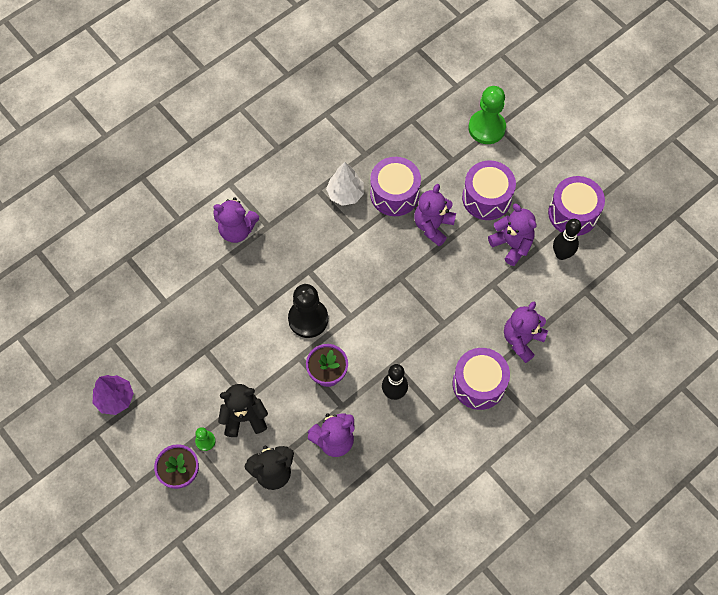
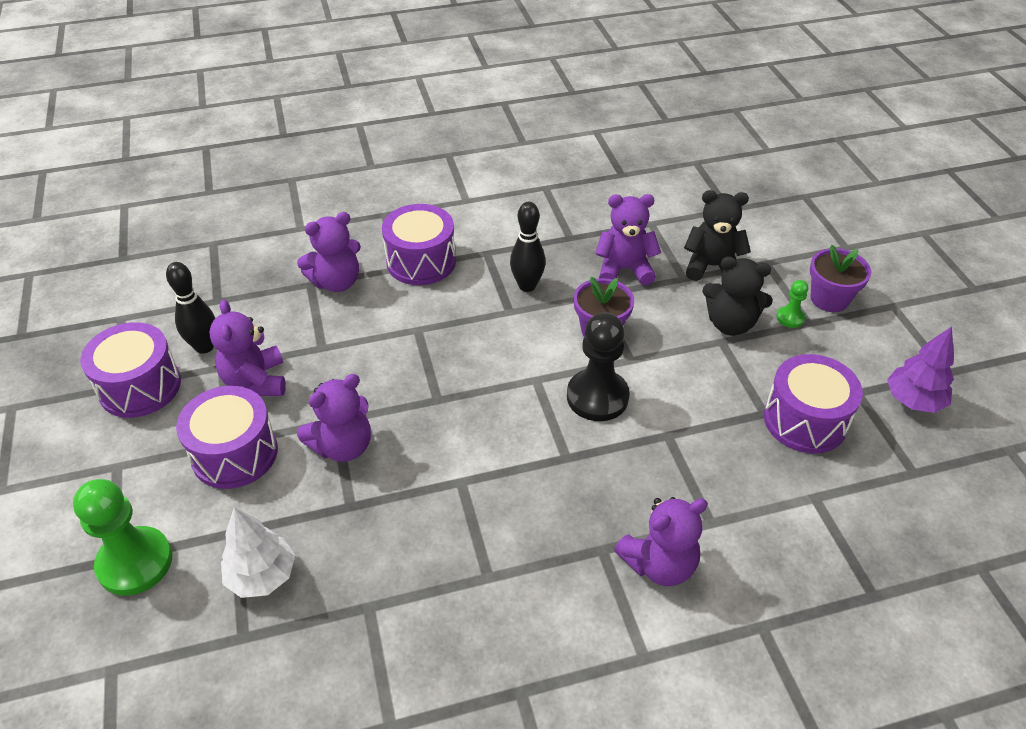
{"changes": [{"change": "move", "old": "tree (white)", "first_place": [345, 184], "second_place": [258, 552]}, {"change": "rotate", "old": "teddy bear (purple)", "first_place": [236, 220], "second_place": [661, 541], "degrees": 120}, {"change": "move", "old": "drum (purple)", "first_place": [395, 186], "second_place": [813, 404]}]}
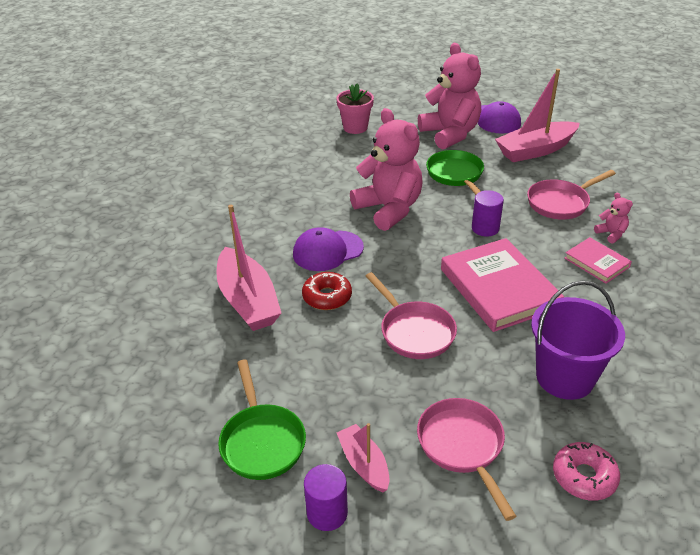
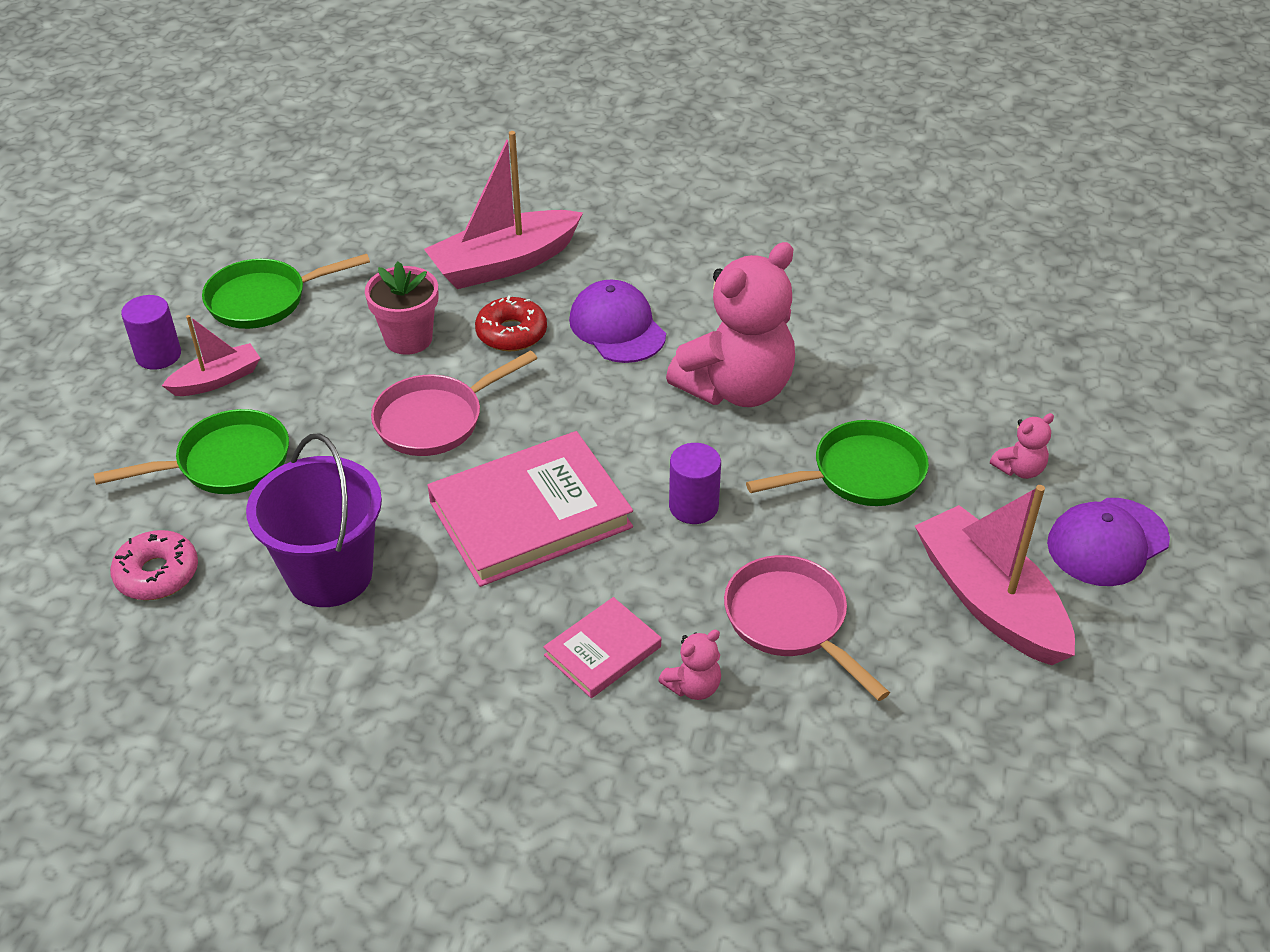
{"changes": [{"change": "recolor", "old": "pan (pink)", "new": "pan (green)", "first_place": [466, 459], "second_place": [191, 451]}, {"change": "move", "old": "flower pot (pink)", "first_place": [355, 108], "second_place": [402, 308]}, {"change": "resize", "old": "teddy bear (pink)", "first_place": [449, 96], "second_place": [1022, 446], "factor": 0.41}]}
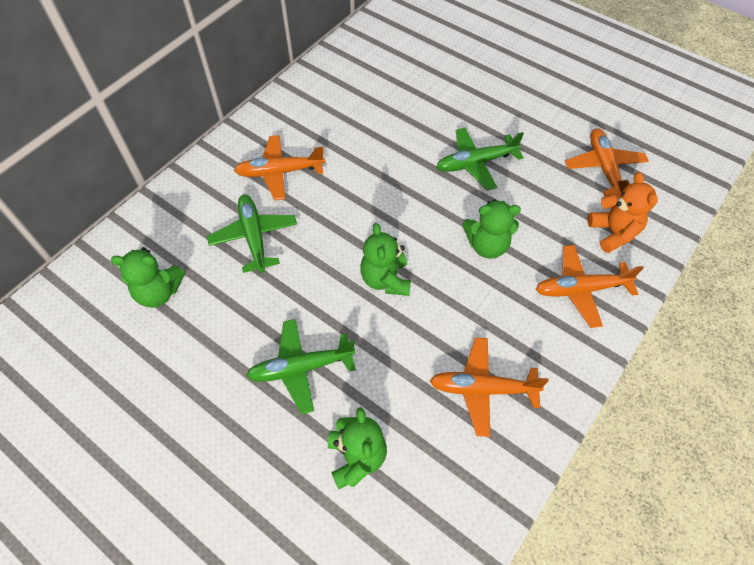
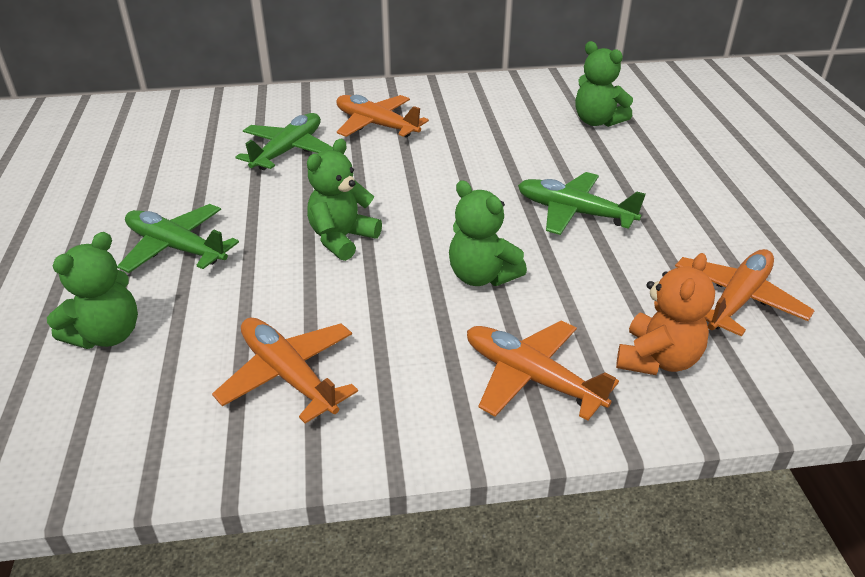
{"changes": [{"change": "move", "old": "teddy bear (green)", "first_place": [148, 277], "second_place": [604, 84]}]}
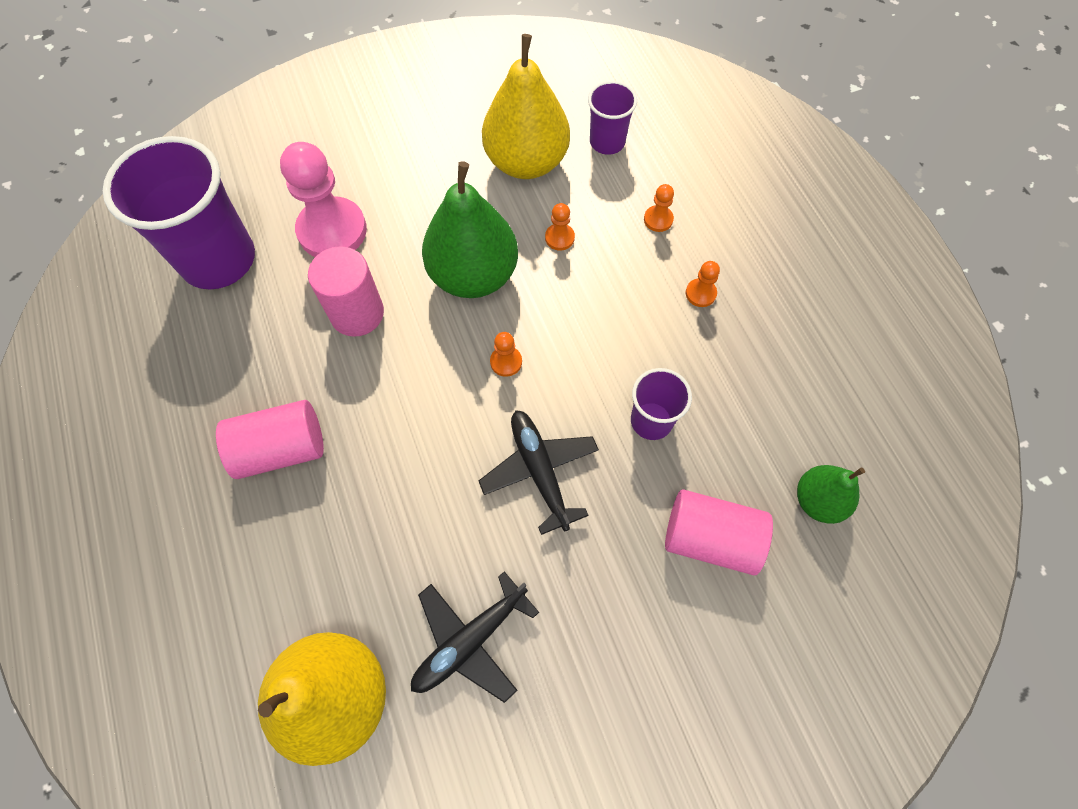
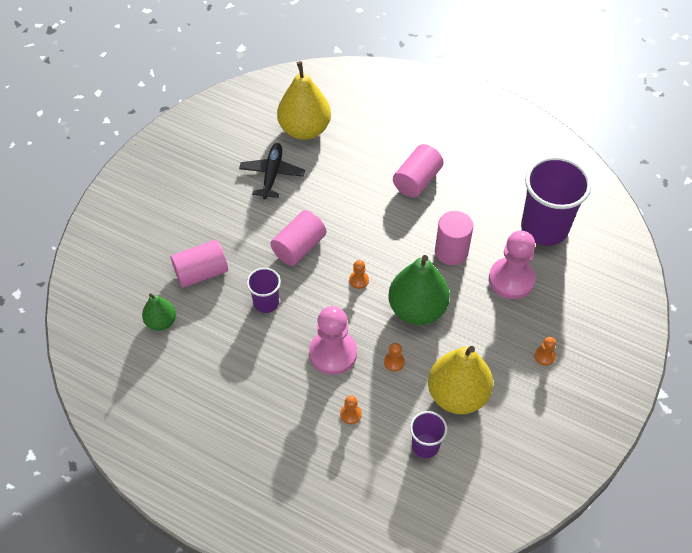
{"changes": [{"change": "replace", "old": "plane (black)", "new": "cylinder (pink)", "first_place": [539, 472], "second_place": [298, 238]}, {"change": "insert", "new": "pawn (pink)", "second_place": [333, 340]}, {"change": "move", "old": "pawn (orange)", "first_place": [703, 284], "second_place": [545, 351]}]}
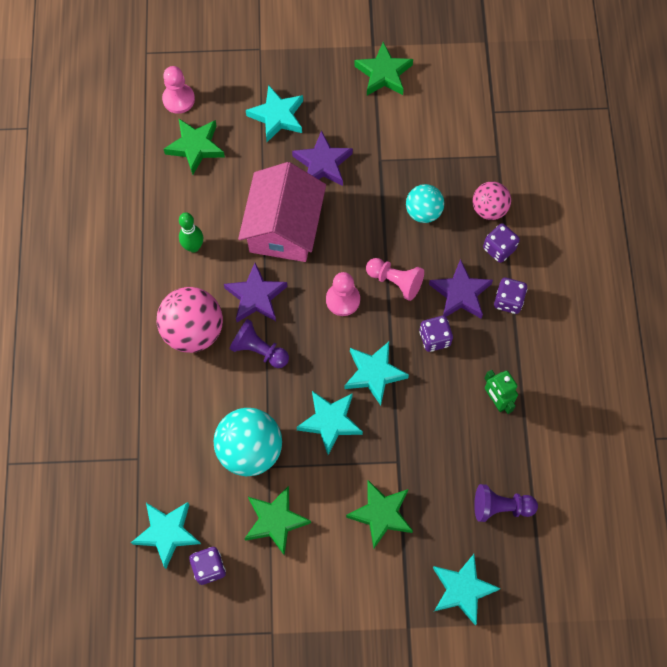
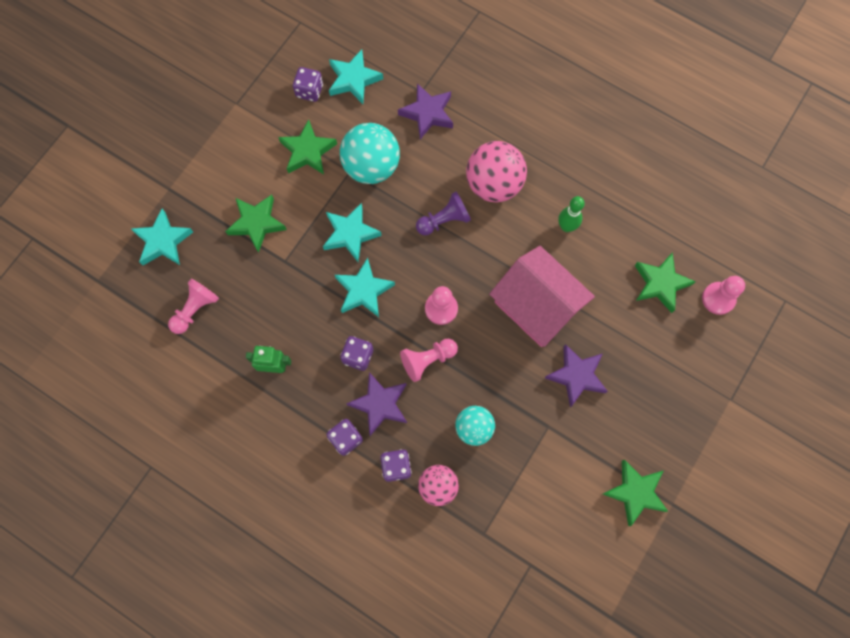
{"changes": [{"change": "recolor", "old": "pawn (purple)", "new": "pawn (pink)", "first_place": [506, 503], "second_place": [193, 306]}, {"change": "move", "old": "star (purple)", "first_place": [255, 292], "second_place": [425, 111]}, {"change": "delete", "old": "star (turquoise)", "first_place": [274, 113]}]}
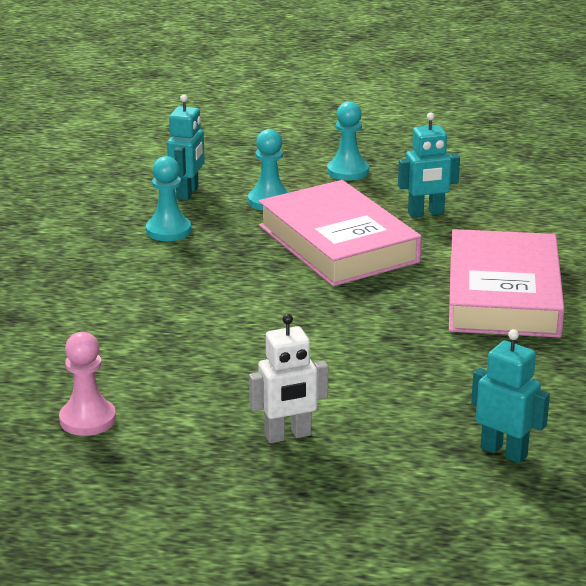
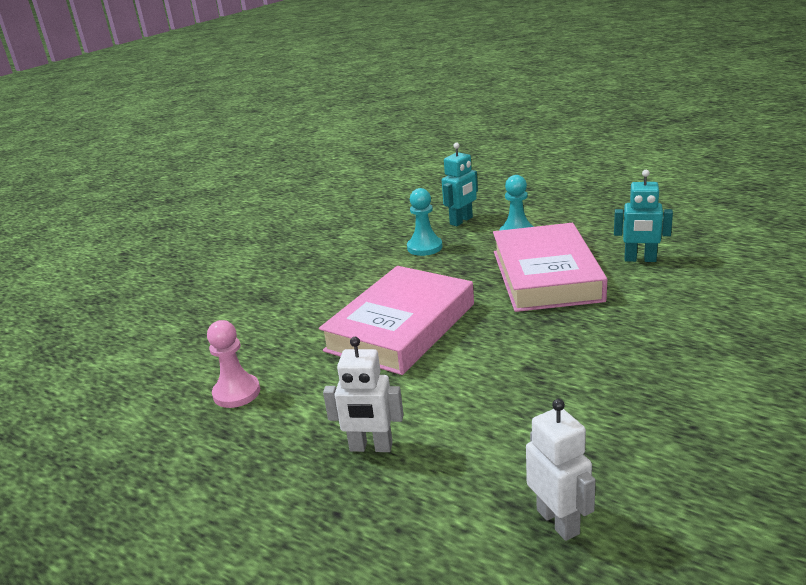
{"changes": [{"change": "move", "old": "book (pink)", "first_place": [507, 283], "second_place": [396, 320]}, {"change": "recolor", "old": "robot (turquoise)", "new": "robot (white)", "first_place": [510, 396], "second_place": [561, 470]}, {"change": "delete", "old": "pawn (turquoise)", "first_place": [348, 141]}]}
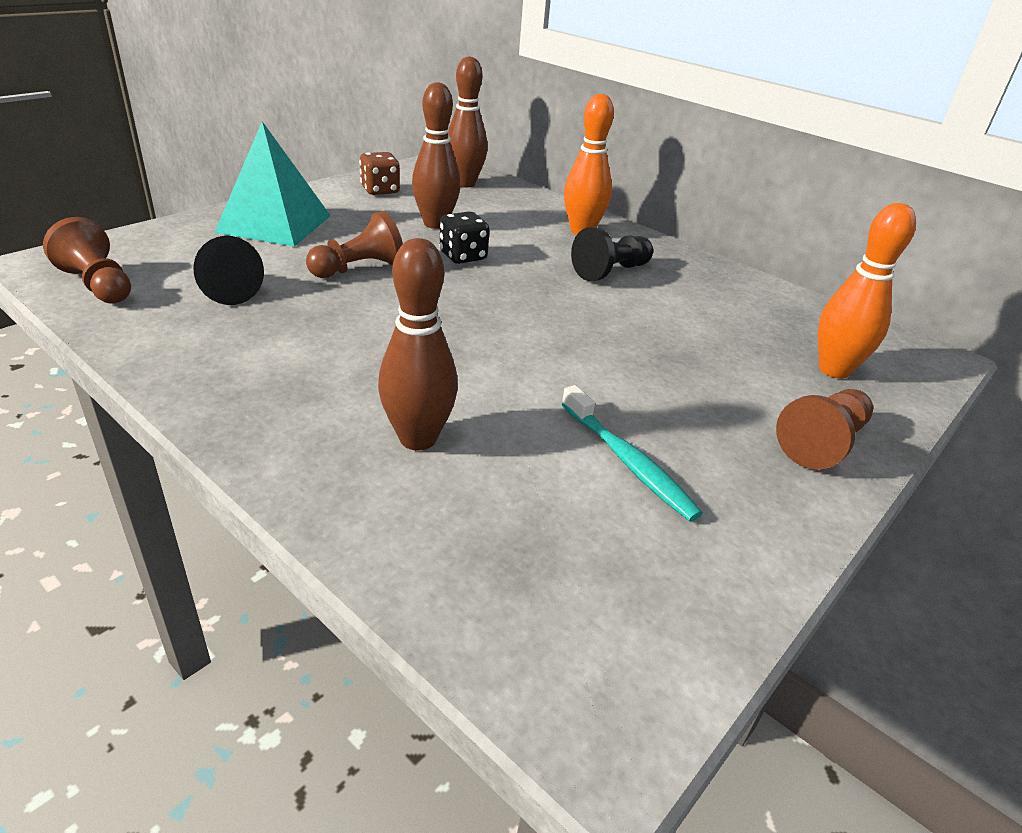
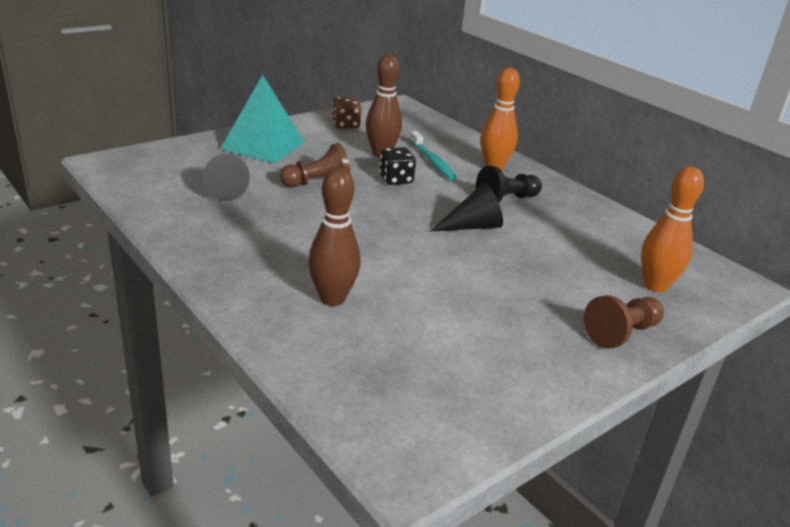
{"changes": [{"change": "move", "old": "toothbrush (turquoise)", "first_place": [632, 453], "second_place": [433, 155]}, {"change": "insert", "new": "cone (black)", "second_place": [466, 207]}, {"change": "delete", "old": "pawn (brown)", "first_place": [87, 260]}, {"change": "delete", "old": "bowling pin (brown)", "first_place": [468, 122]}]}
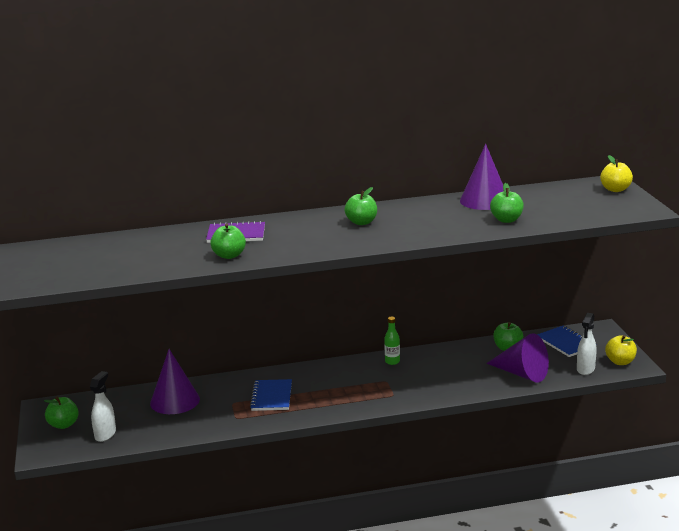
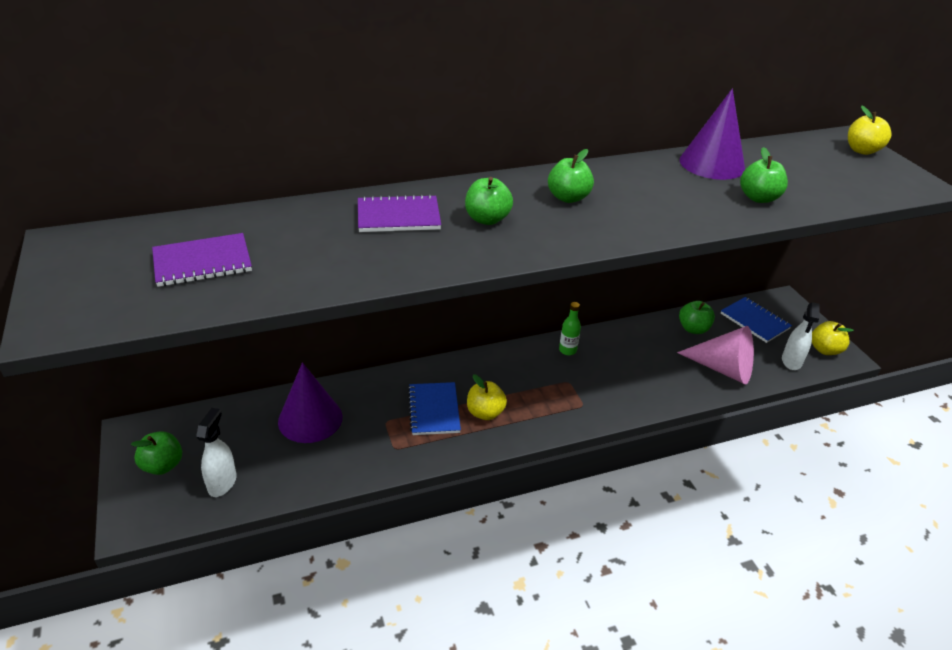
{"changes": [{"change": "insert", "new": "notebook (purple)", "second_place": [202, 260]}, {"change": "move", "old": "apple (green)", "first_place": [228, 241], "second_place": [489, 201]}, {"change": "insert", "new": "apple (yellow)", "second_place": [487, 397]}, {"change": "recolor", "old": "cone (purple)", "new": "cone (pink)", "first_place": [517, 358], "second_place": [715, 355]}]}
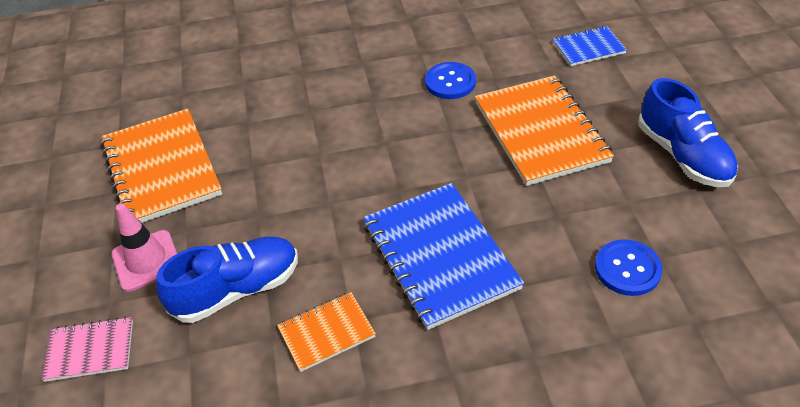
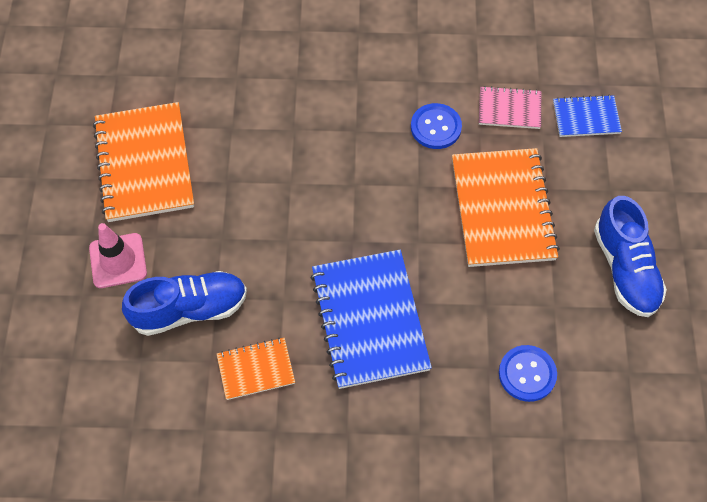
{"changes": [{"change": "move", "old": "notebook (pink)", "first_place": [87, 349], "second_place": [510, 107]}]}
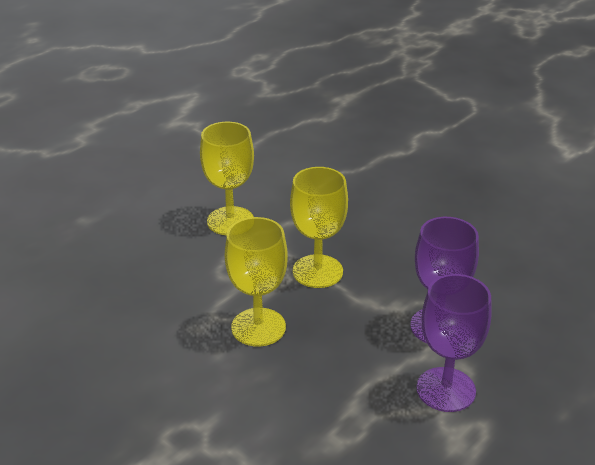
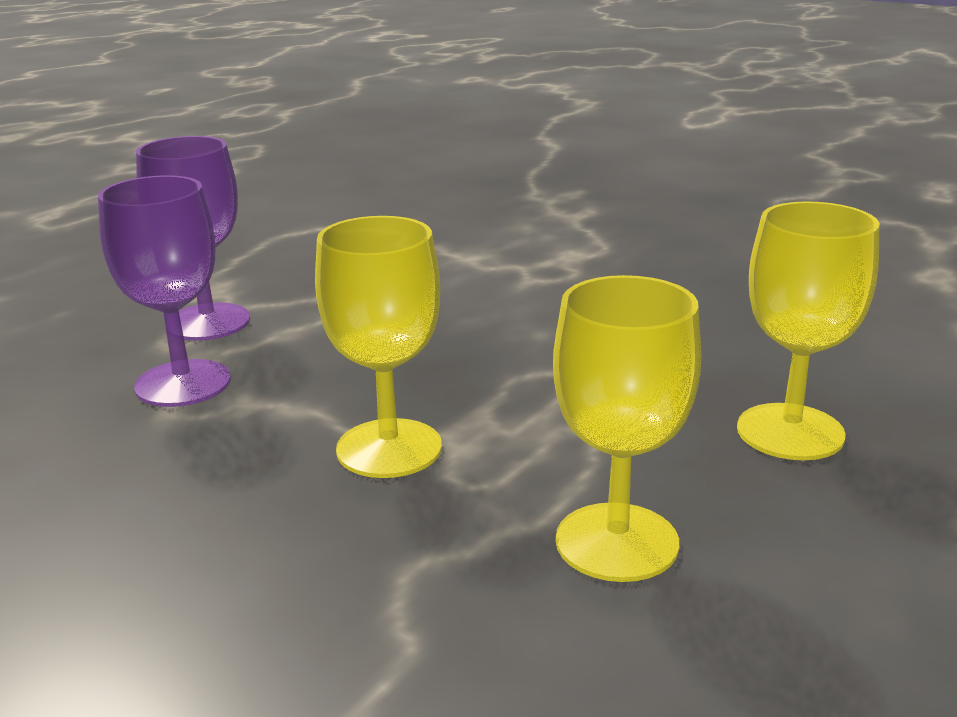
{"changes": [{"change": "move", "old": "goblet (yellow)", "first_place": [256, 281], "second_place": [808, 330]}]}
